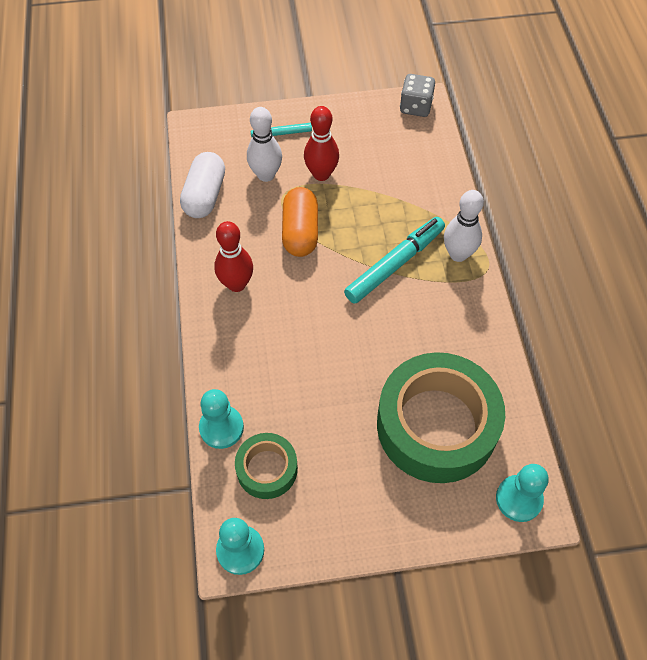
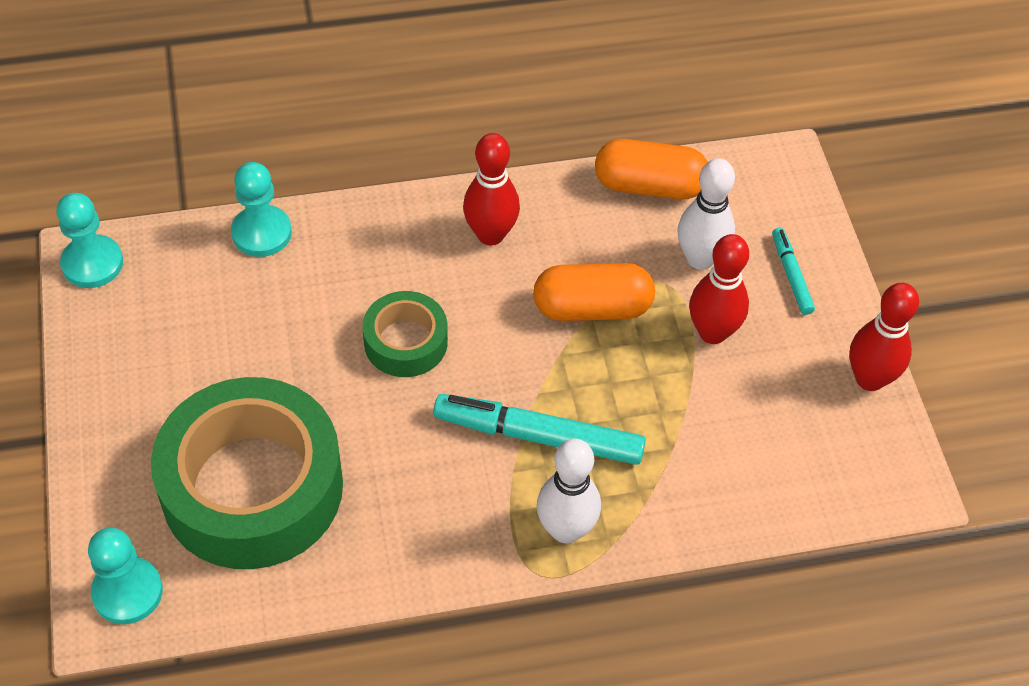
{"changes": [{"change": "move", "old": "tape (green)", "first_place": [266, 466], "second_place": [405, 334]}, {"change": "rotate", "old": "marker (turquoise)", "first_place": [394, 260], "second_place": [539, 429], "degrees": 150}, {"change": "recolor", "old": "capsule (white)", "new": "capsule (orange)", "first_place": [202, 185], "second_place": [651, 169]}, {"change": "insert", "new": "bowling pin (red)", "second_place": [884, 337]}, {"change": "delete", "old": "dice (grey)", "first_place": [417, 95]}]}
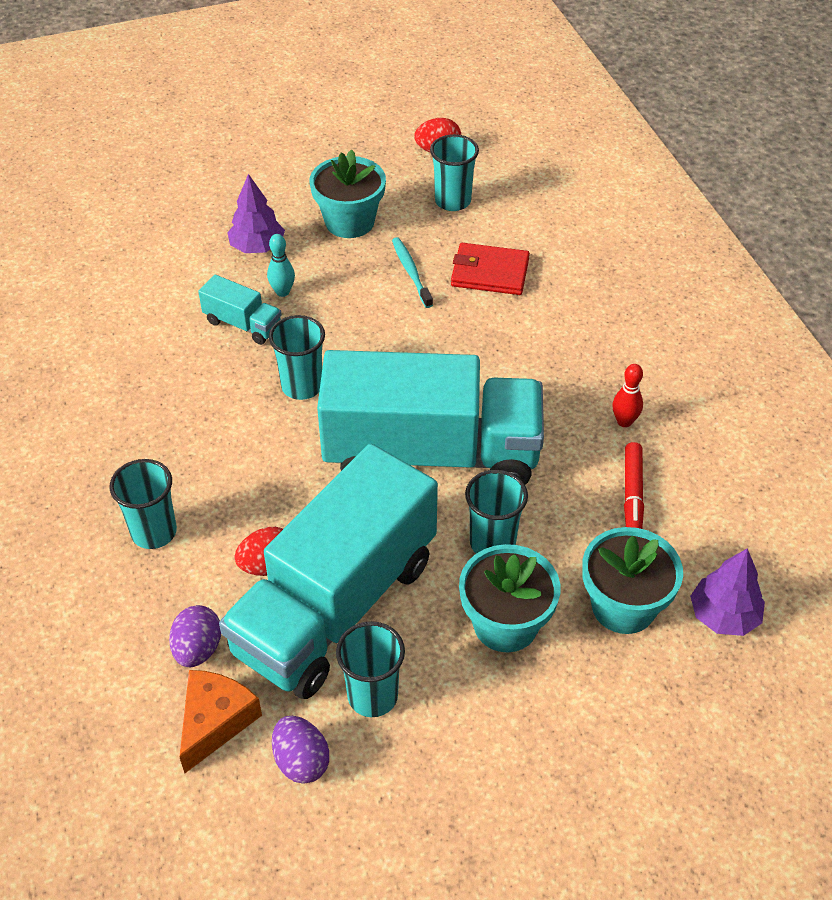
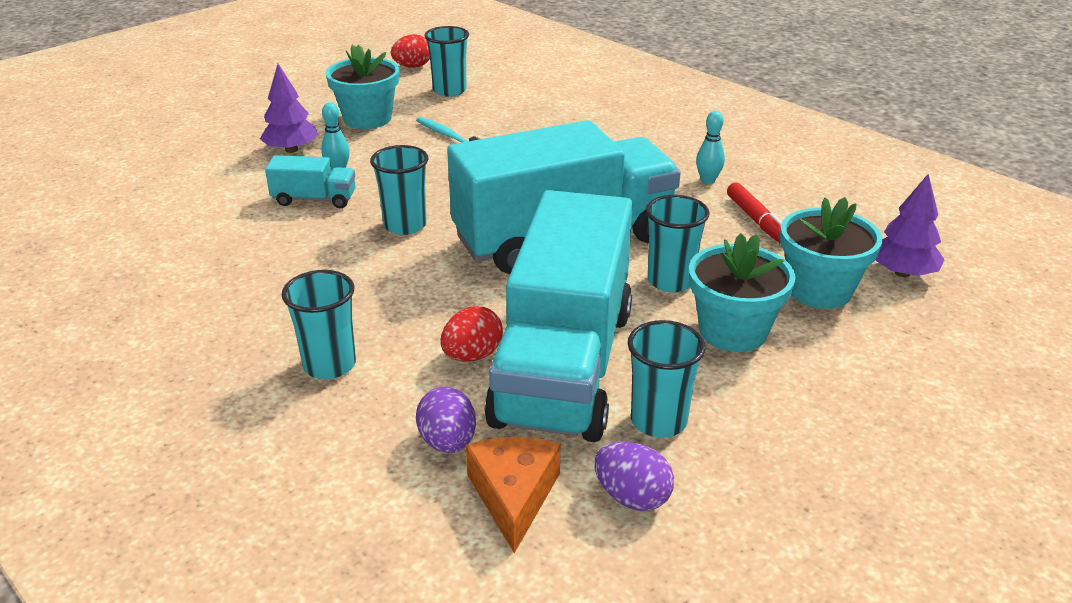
{"changes": [{"change": "recolor", "old": "bowling pin (red)", "new": "bowling pin (turquoise)", "first_place": [628, 395], "second_place": [710, 147]}, {"change": "delete", "old": "wallet (red)", "first_place": [490, 269]}]}
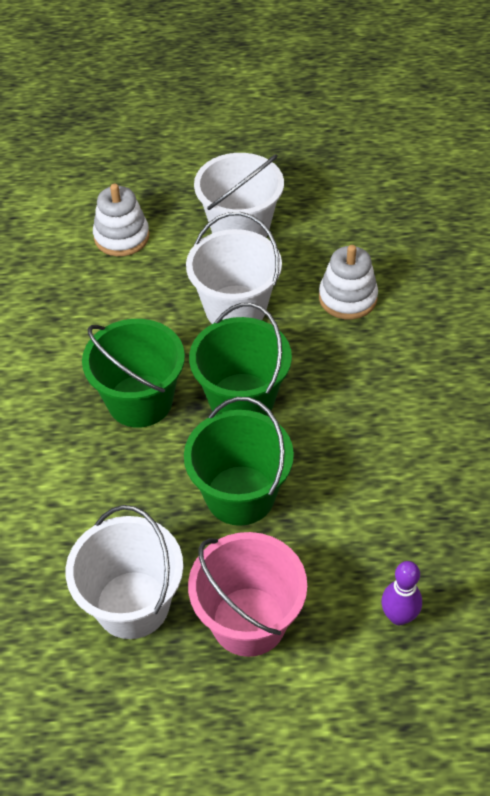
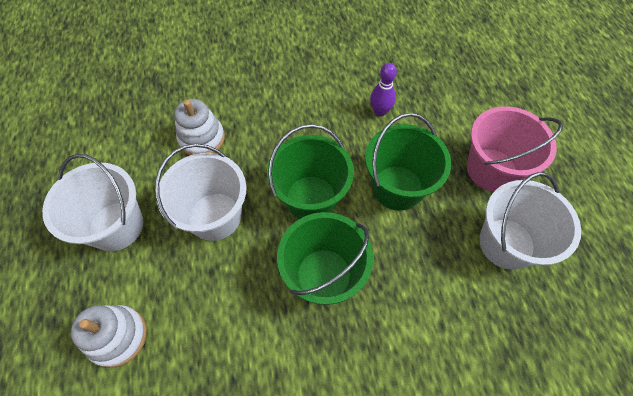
{"changes": [{"change": "move", "old": "bowling pin (purple)", "first_place": [401, 593], "second_place": [383, 90]}]}
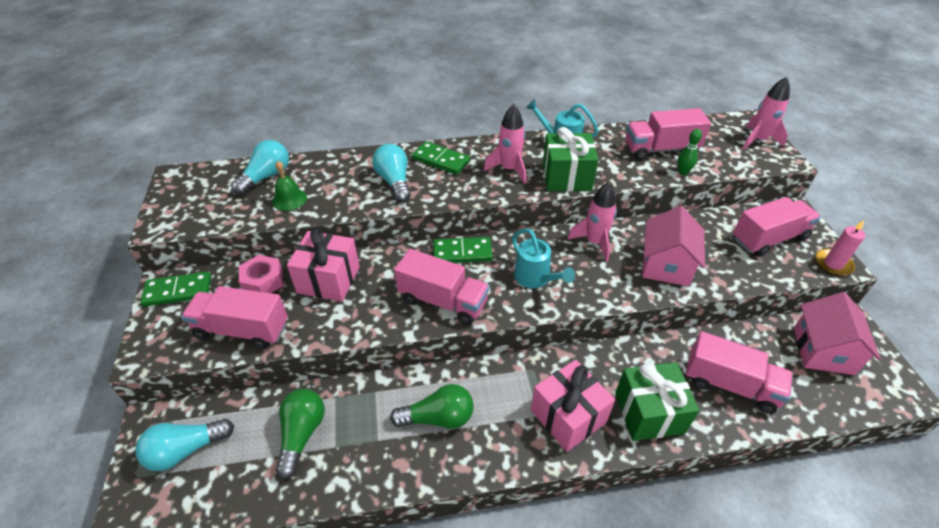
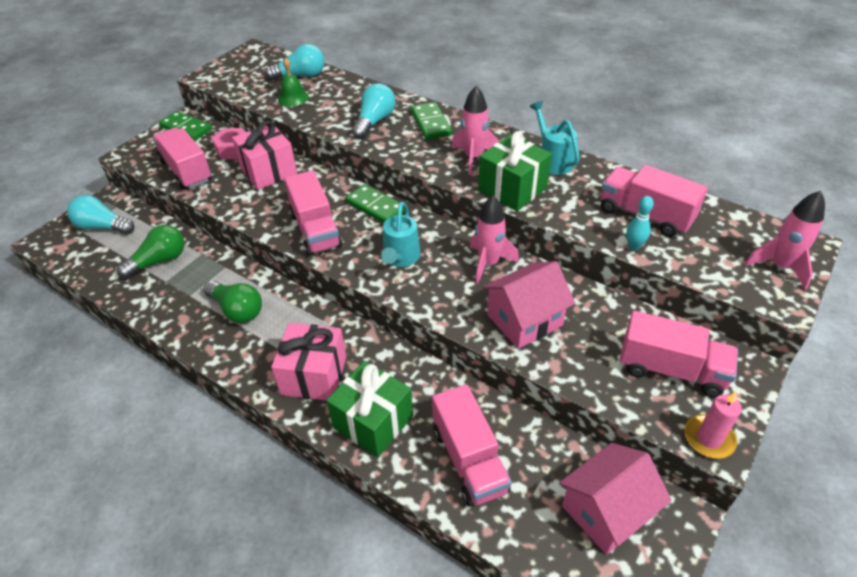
{"changes": [{"change": "recolor", "old": "bowling pin (green)", "new": "bowling pin (turquoise)", "first_place": [690, 152], "second_place": [640, 223]}]}
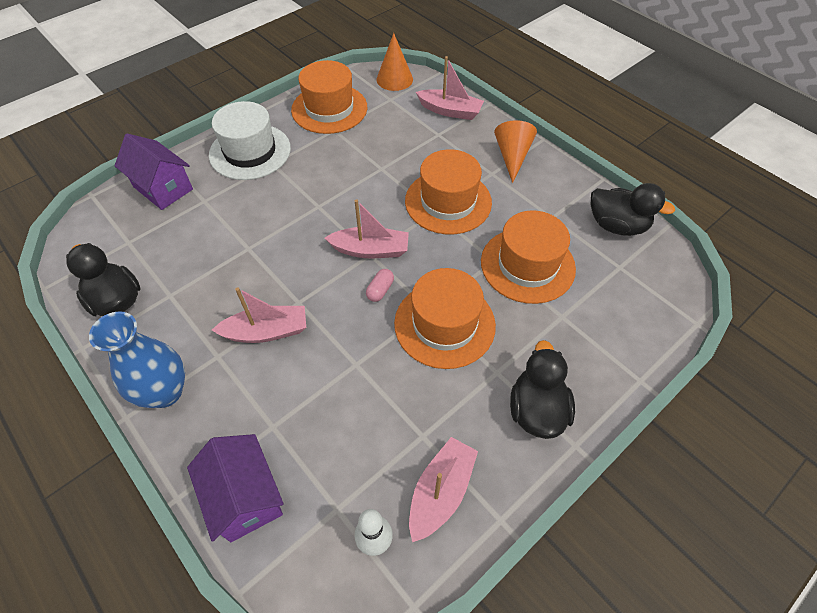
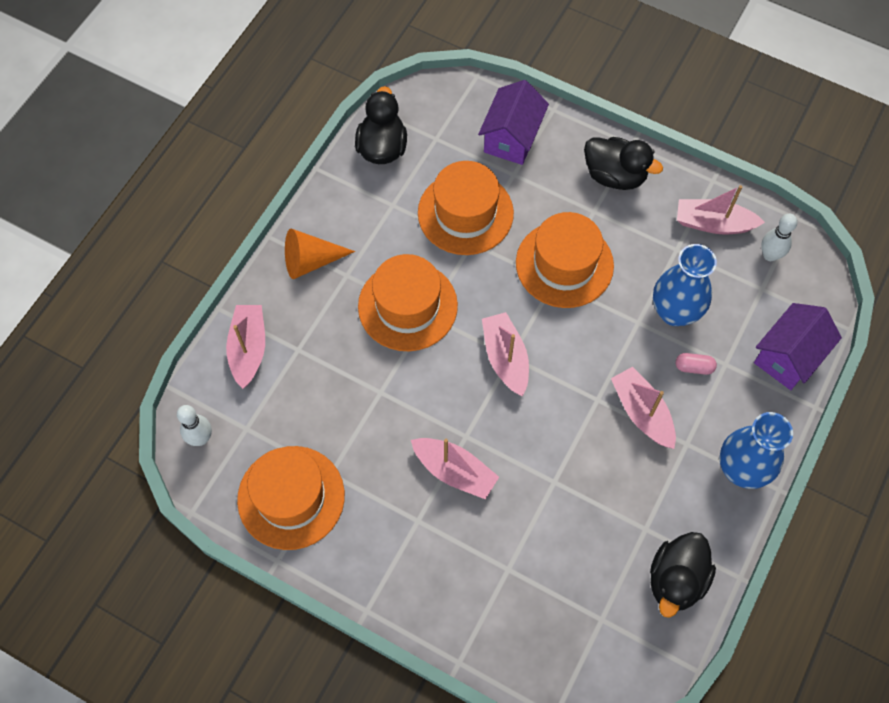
{"changes": [{"change": "replace", "old": "cone (orange)", "new": "bowling pin (white)", "first_place": [395, 62], "second_place": [194, 425]}, {"change": "insert", "new": "boat (pink)", "second_place": [455, 468]}, {"change": "move", "old": "house (purple)", "first_place": [153, 172], "second_place": [513, 122]}, {"change": "rotate", "old": "duck (black)", "first_place": [542, 389], "second_place": [623, 163], "degrees": -135}, {"change": "insert", "new": "vase (blue)", "second_place": [685, 285]}, {"change": "move", "old": "capsule (pink)", "first_place": [380, 285], "second_place": [696, 364]}, {"change": "delete", "old": "hat (white)", "first_place": [250, 140]}]}
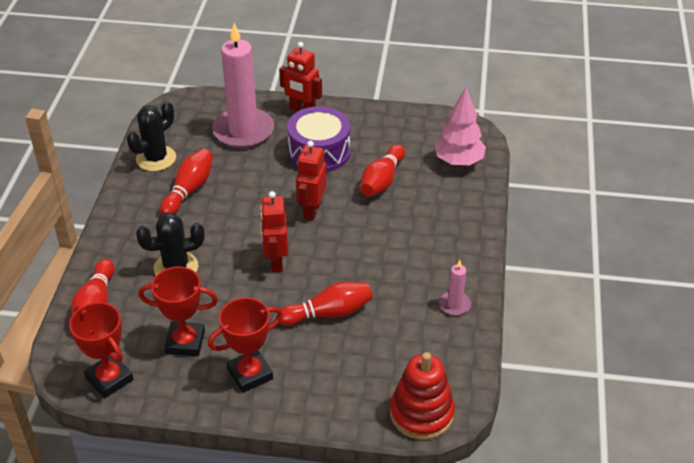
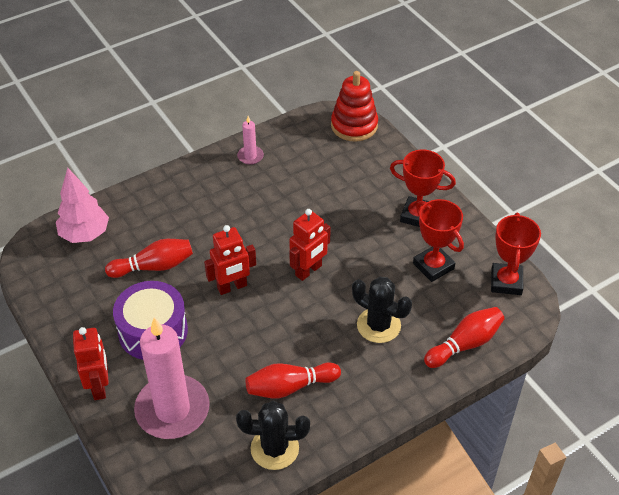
{"changes": [{"change": "delete", "old": "bowling pin (red)", "first_place": [326, 304]}]}
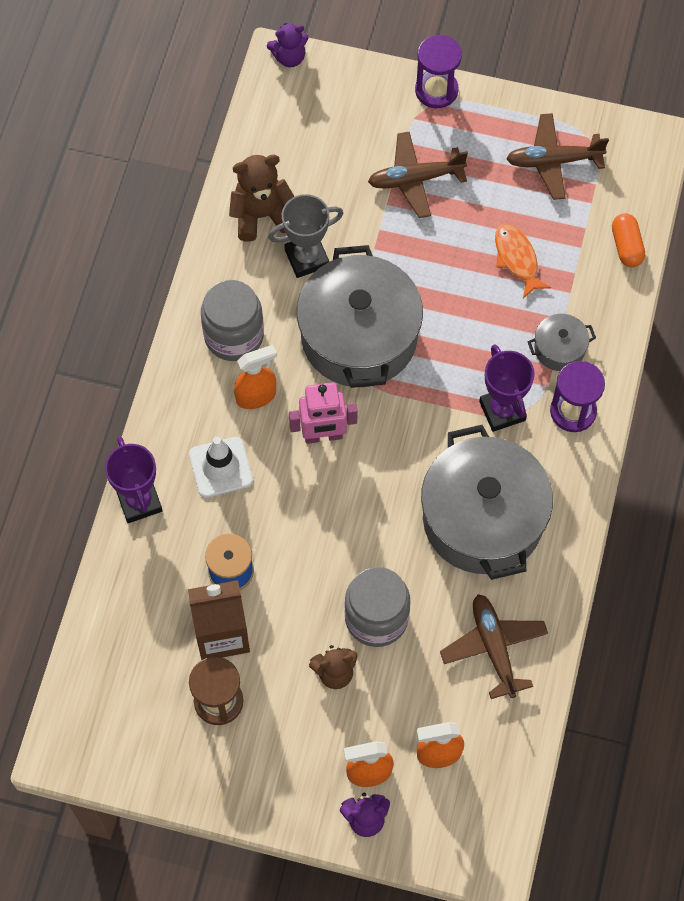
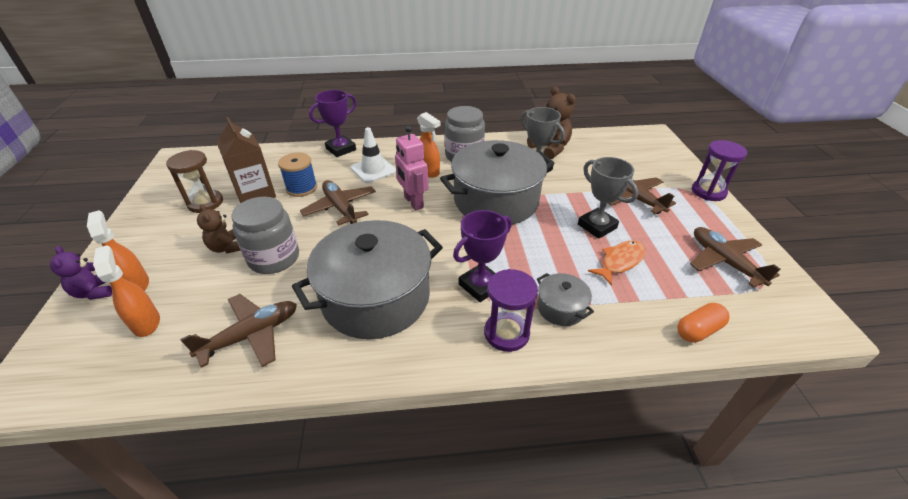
{"changes": [{"change": "insert", "new": "plane (brown)", "second_place": [338, 202]}, {"change": "insert", "new": "trophy (grey)", "second_place": [608, 198]}, {"change": "delete", "old": "teddy bear (purple)", "first_place": [287, 45]}]}
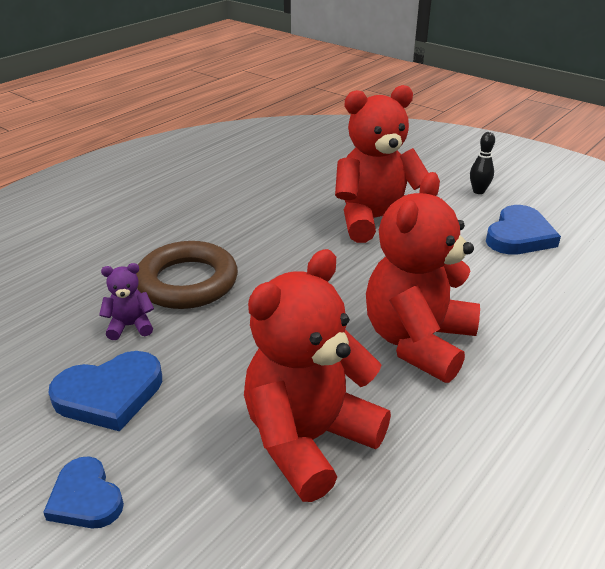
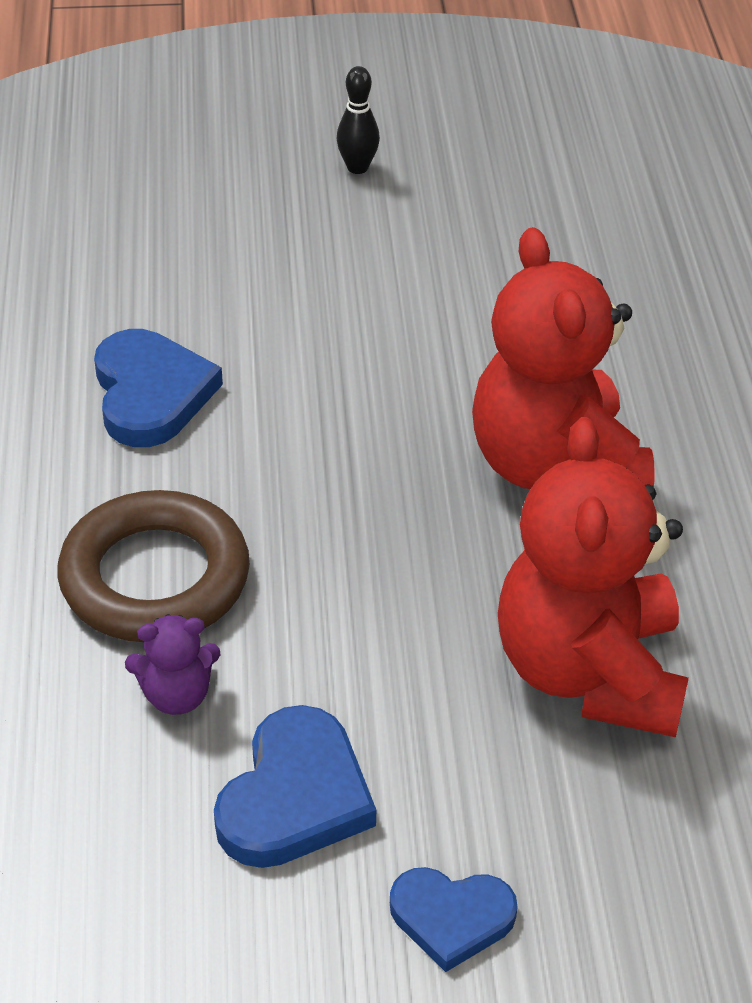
{"changes": [{"change": "move", "old": "heart (blue)", "first_place": [523, 230], "second_place": [158, 388]}, {"change": "rotate", "old": "teddy bear (purple)", "first_place": [126, 301], "second_place": [173, 664], "degrees": -135}, {"change": "delete", "old": "teddy bear (red)", "first_place": [381, 164]}]}
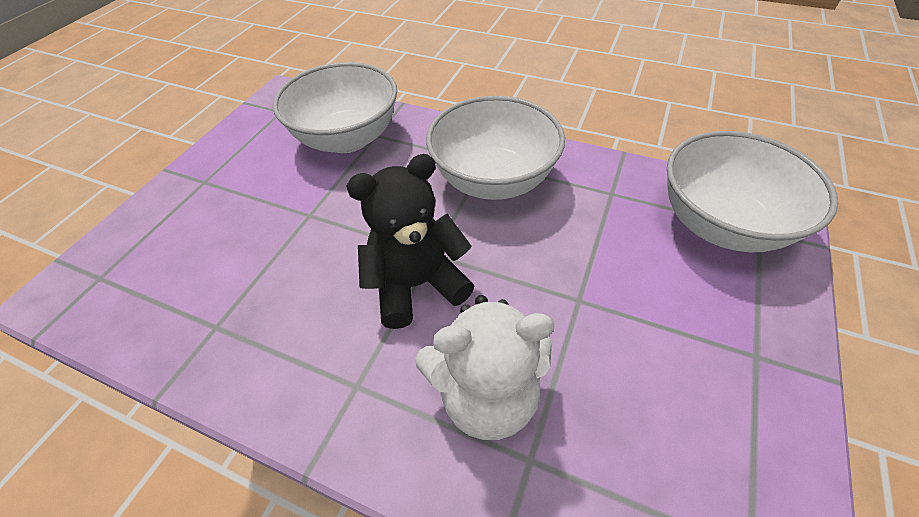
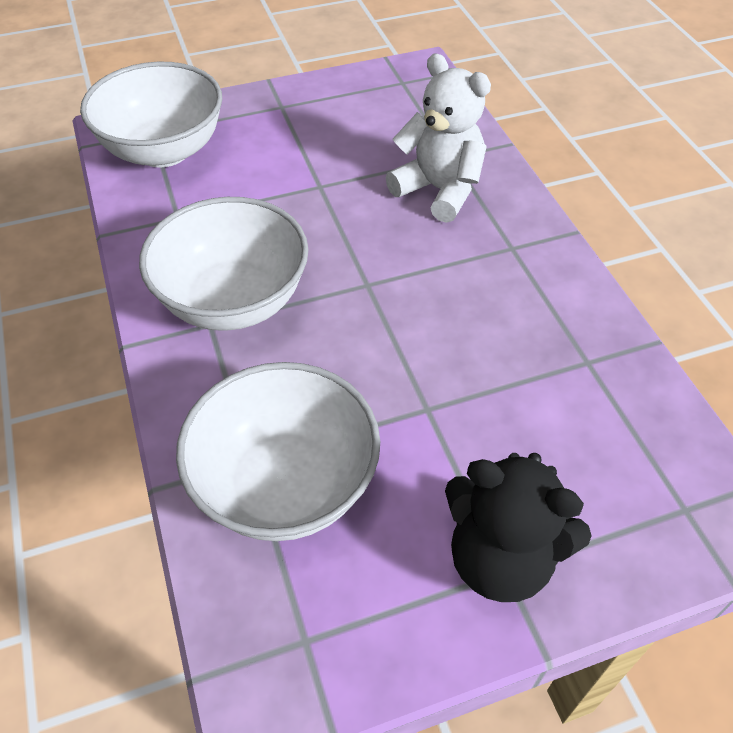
{"changes": [{"change": "move", "old": "teddy bear (black)", "first_place": [410, 241], "second_place": [518, 527]}]}
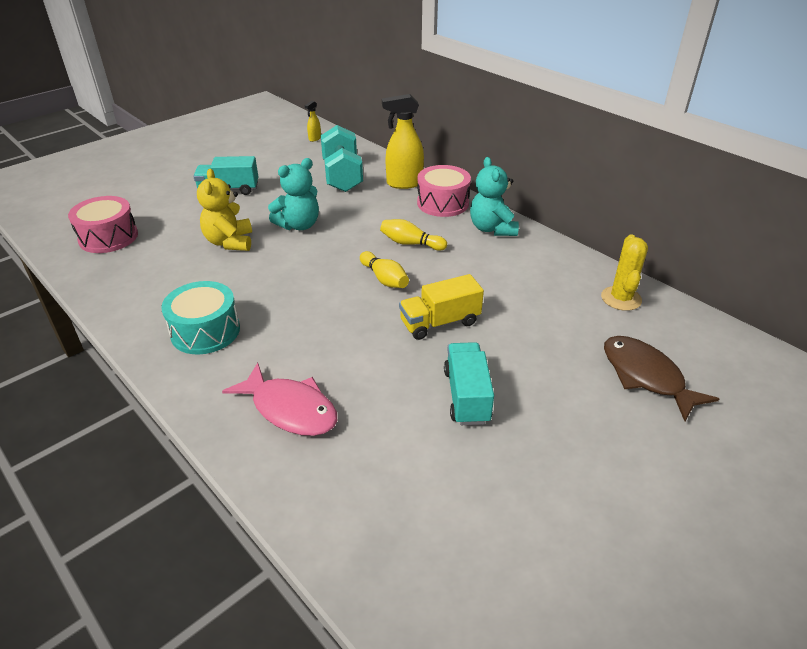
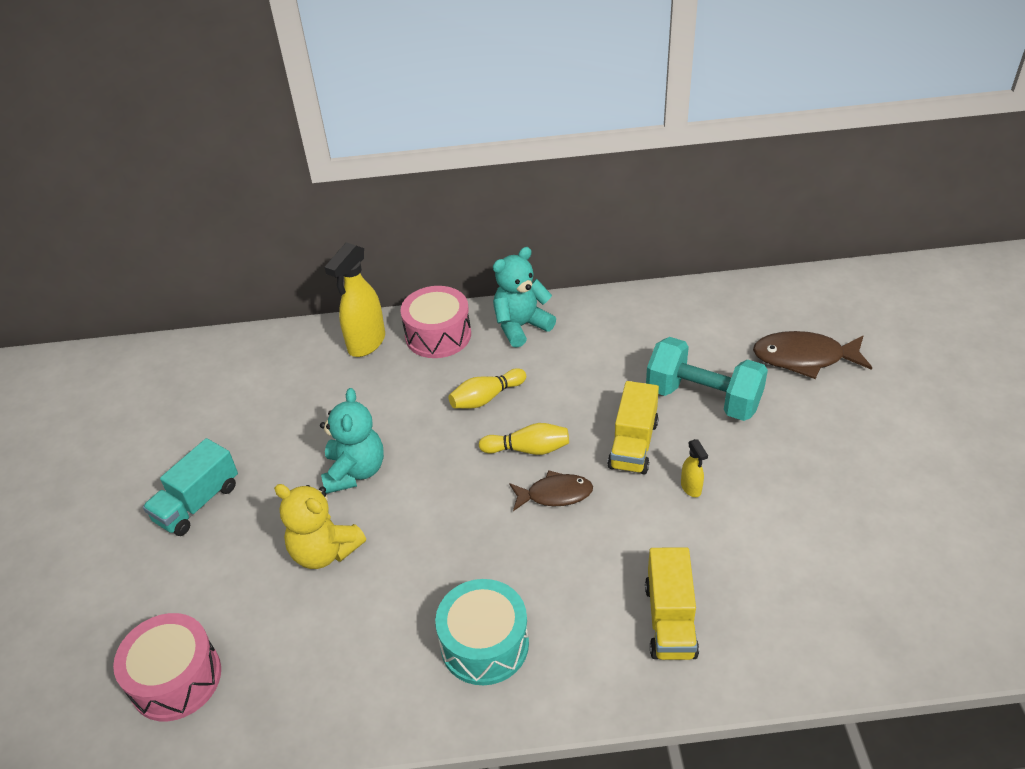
{"changes": [{"change": "rotate", "old": "teddy bear (turquoise)", "first_place": [494, 196], "second_place": [524, 297], "degrees": 120}, {"change": "insert", "new": "fish (brown)", "second_place": [551, 490]}, {"change": "replace", "old": "fish (pink)", "new": "truck (yellow)", "first_place": [279, 399], "second_place": [672, 603]}, {"change": "move", "old": "dumbbell (turquoise)", "first_place": [342, 158], "second_place": [707, 379]}, {"change": "move", "old": "spray bottle (yellow)", "first_place": [313, 121], "second_place": [694, 468]}, {"change": "delete", "old": "truck (turquoise)", "first_place": [469, 383]}, {"change": "delete", "old": "cactus (yellow)", "first_place": [624, 272]}]}
